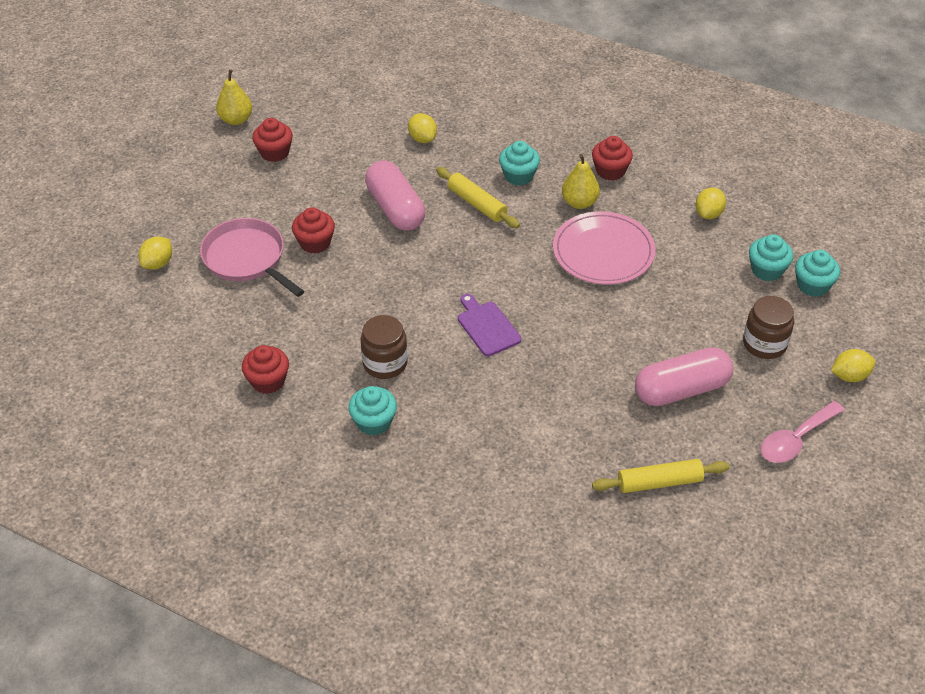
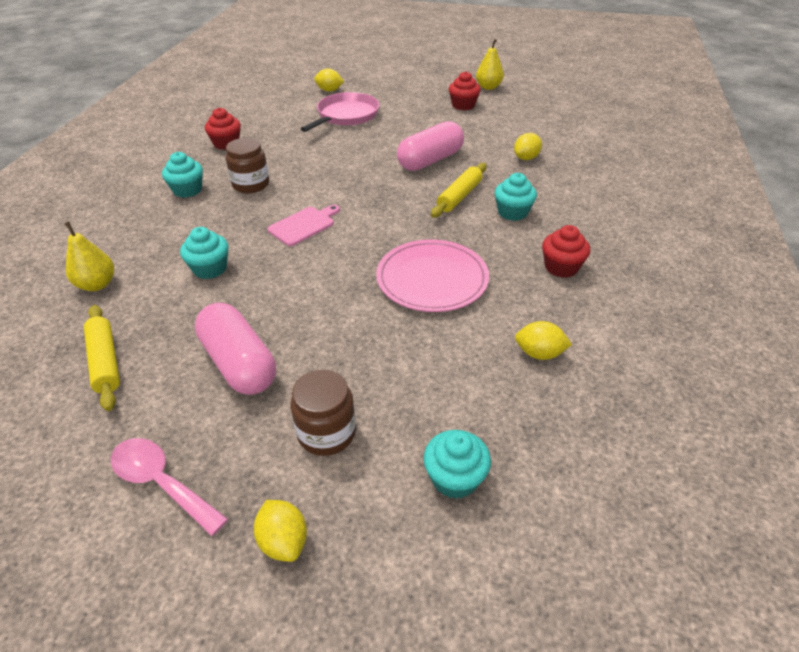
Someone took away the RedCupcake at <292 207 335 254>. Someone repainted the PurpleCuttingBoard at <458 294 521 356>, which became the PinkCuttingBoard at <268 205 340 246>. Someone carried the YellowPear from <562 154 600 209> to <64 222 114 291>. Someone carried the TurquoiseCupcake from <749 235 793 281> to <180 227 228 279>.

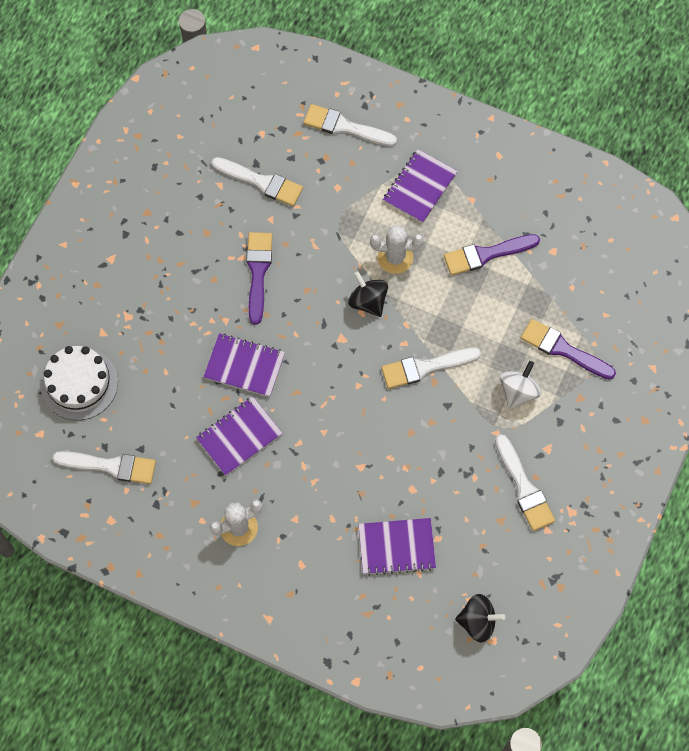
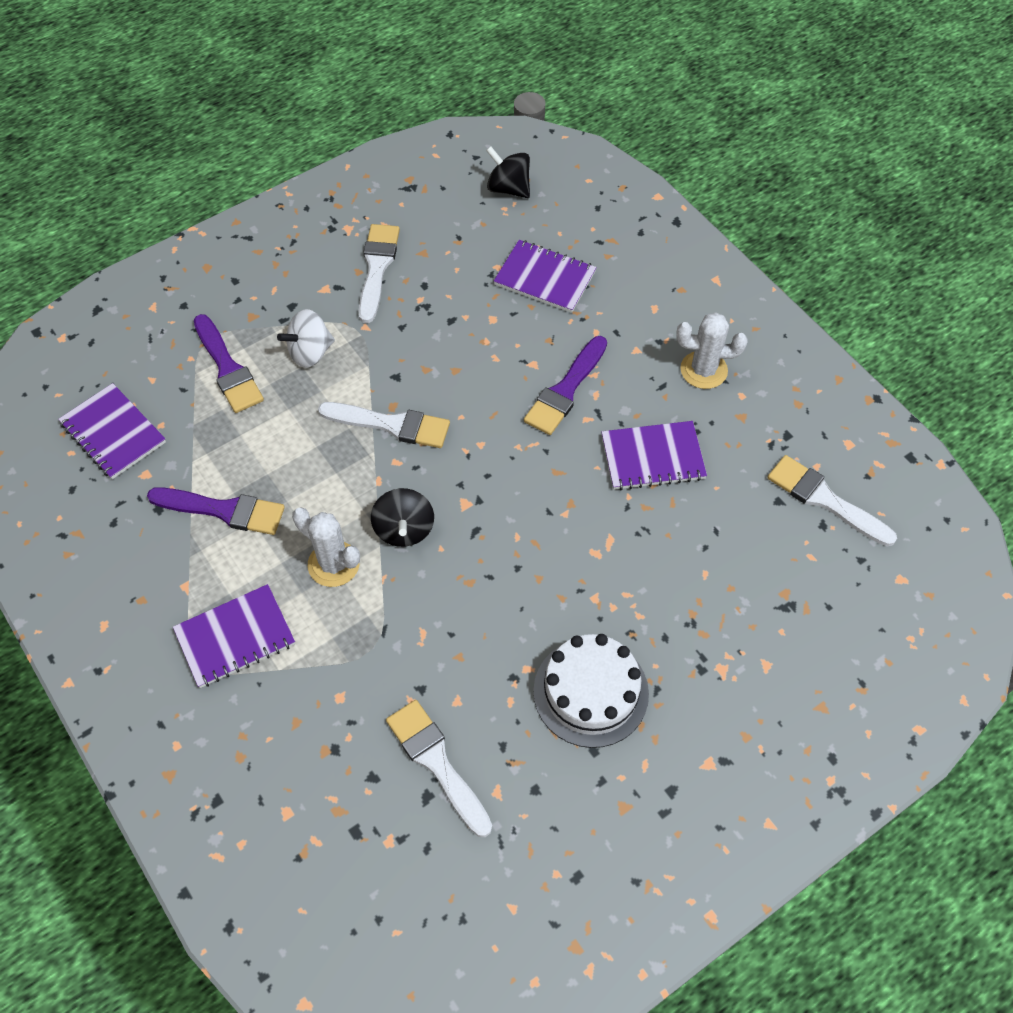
Someone carried the WhiteCake from <41 346 118 420> to <533 634 649 748>. Someone carried the PurpleNotebook from <203 333 285 397> to <58 383 166 479>. Someone carried the PurpleBrush from <246 232 272 325> to <524 336 607 435>. Someone took away the WhiteBrush at <303 104 397 146>.

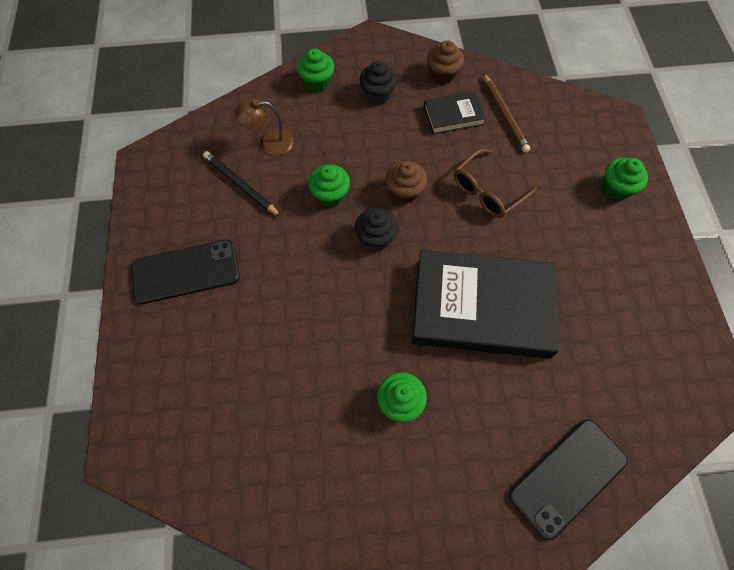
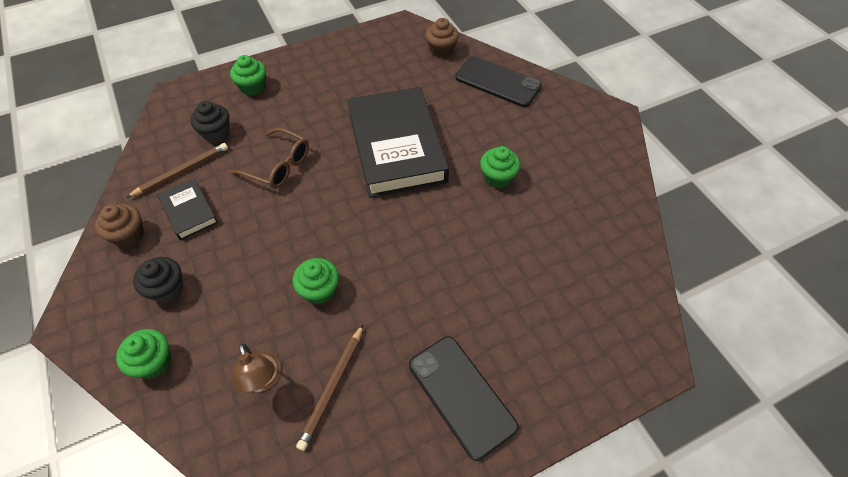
Someone repainted the BlackPencil at <203 151 281 217>, which became the BrownPencil at <296 325 363 451>. Someone carried the BlackCupcake from <355 208 398 251> to <190 101 229 142>. Someone carried the BrownCupcake from <386 161 427 204> to <425 18 459 57>.

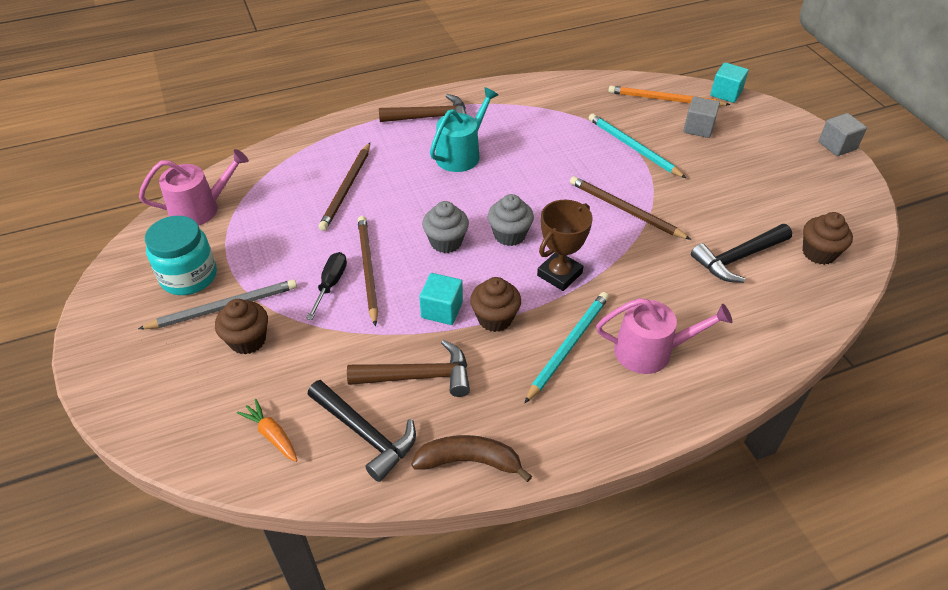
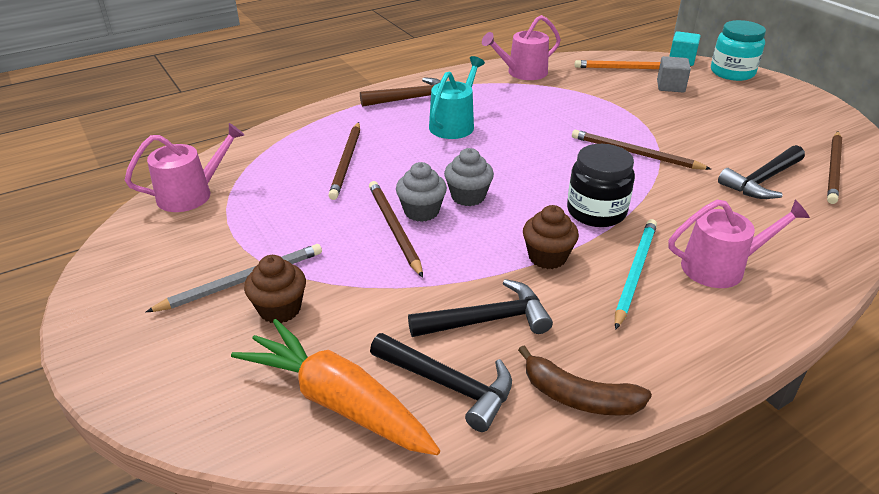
Someone carried the TurquoiseJar from <145 216 217 295> to <711 20 766 81>. Someone scaled the OrangeCarrot at <237 399 298 462> by 2.27. Someone took away the BlackScrewdriver at <306 252 347 320>. Someone repainted the BrownHammer at <347 340 470 397>, which became the BlackHammer at <408 279 553 337>. Someone rotated the BrownBanana at <411 435 532 482> by 150 degrees counterclockwise. Someone took away the TurquoiseCube at <419 273 463 325>. Someone carried the GreyCupcake from <488 194 534 246> to <396 162 447 222>. Someone swapped the BrownTrophy at <537 200 593 291> for the BlackJar at <567 144 635 227>. Someone took away the TurquoisePencil at <589 113 686 178>. Someone swapped the BrownCupcake at <803 212 853 265> for the BrownPencil at <827 131 842 204>. Someone took away the GreyCube at <818 113 867 156>. Someone put down the PinkWateringCan at <482 15 561 80>.

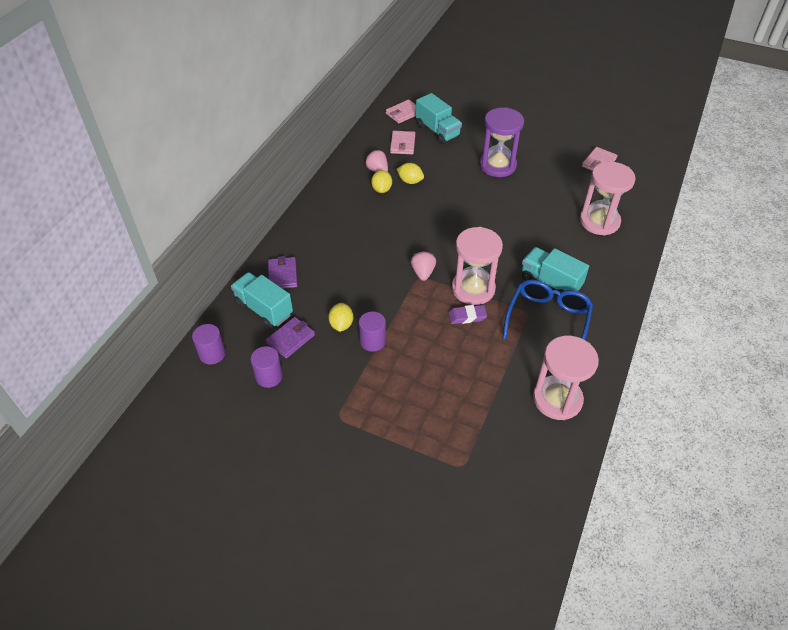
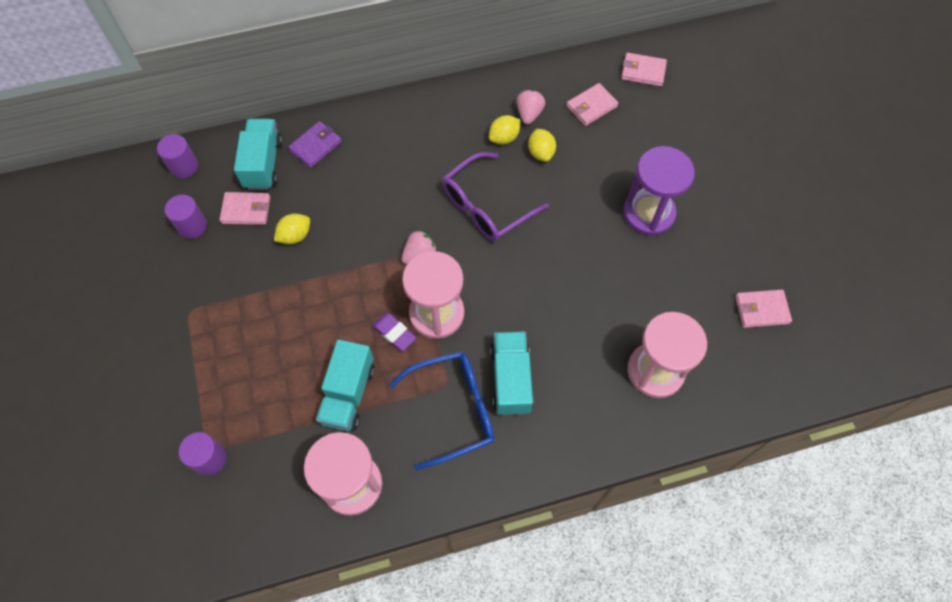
Someone repainted the PurpleWallet at <266 317 315 359>, which became the PinkWallet at <219 192 270 225>. Someone carried the PurpleCylinder from <359 311 386 352> to <179 432 227 476>. Someone carried the TurquoiseTruck from <416 93 462 144> to <316 340 375 431>. Someone put down the PurpleGlasses at <442 152 549 241>.

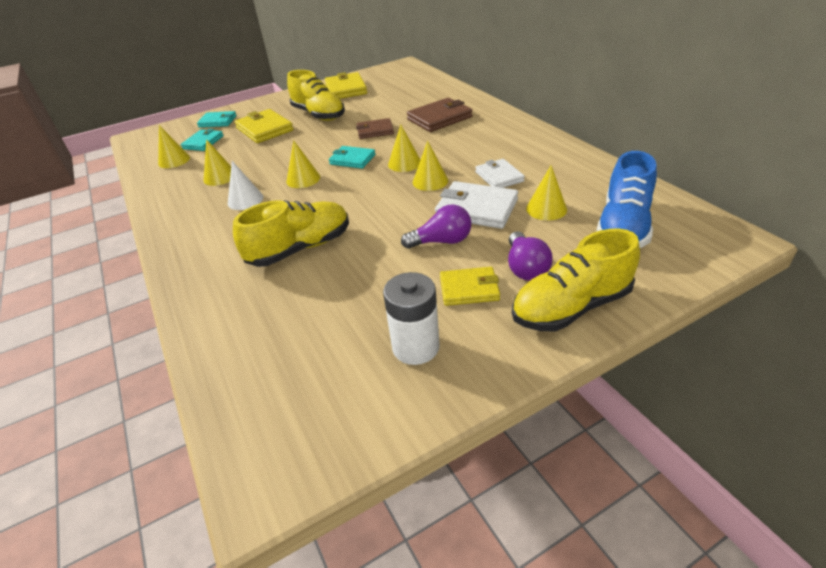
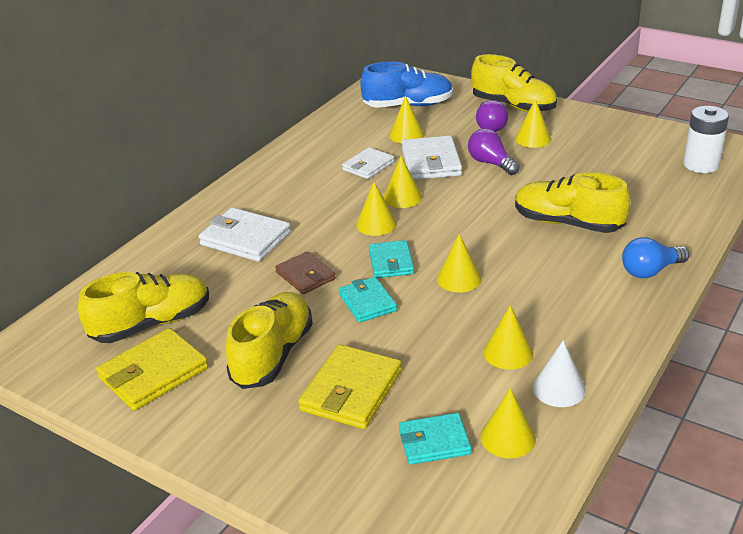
Someone carried the TurquoiseWallet from <197 111 237 128> to <338 277 397 323>. Someone carried the WhiteCone from <228 161 264 210> to <533 340 586 407>. Someone carried the WhiteBattery from <383 272 440 365> to <683 106 729 173>. Someone repainted the BrownWallet at <407 98 473 132>, which became the WhiteWallet at <199 208 291 262>. Someone swapped the YellowWallet at <440 267 500 306> for the YellowCone at <515 99 551 148>. Someone rotated the PurpleLightBulb at <508 231 553 281> by 120 degrees clockwise. Someone put down the YellowShoe at <78 272 209 343>. Someone put down the BlueLightBulb at <622 237 689 278>.

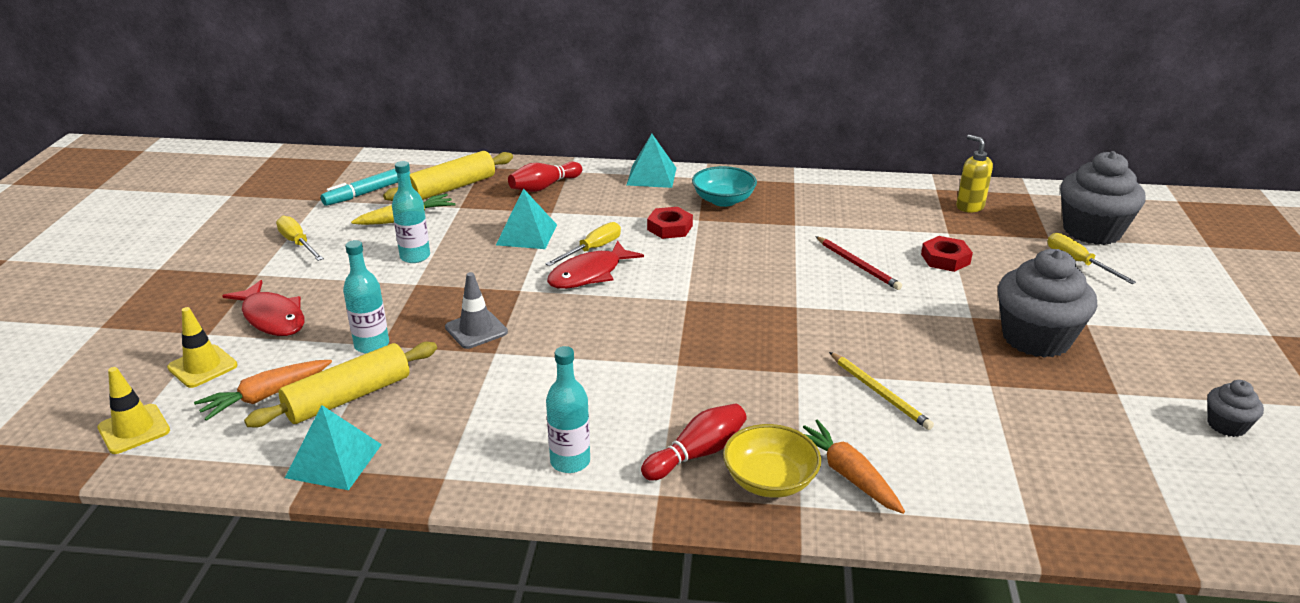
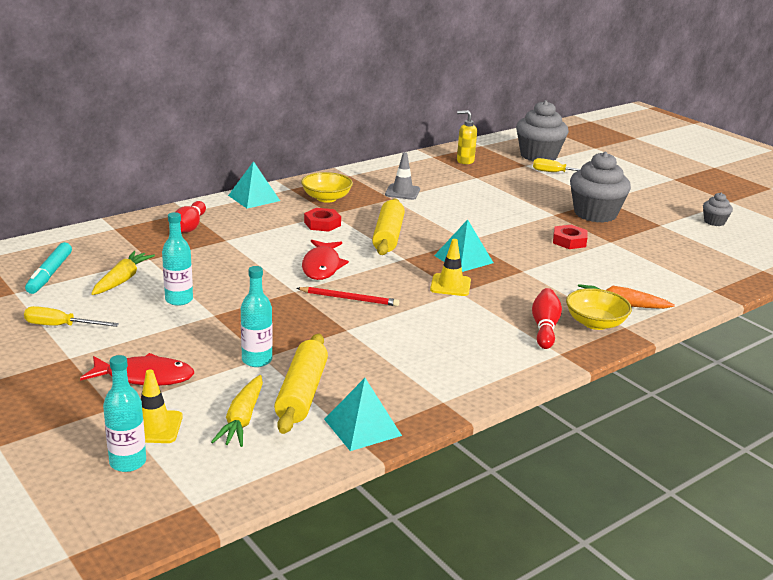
Someone carried the YellowTrafficCone from <97 367 170 454> to <430 239 471 296>. Someone repainted the OrangeCarrot at <194 360 332 421>, which became the YellowCarrot at <211 375 263 447>. Someone carried the YellowRollingPin from <383 151 513 201> to <372 198 405 255>. Someone carried the GreyTrafficCone from <445 272 508 349> to <385 152 420 200>. Someone carried the TurquoisePyramid from <496 188 557 249> to <434 219 493 272>. Someone took away the YellowScrewdriver at <545 222 621 266>. Someone carried the TurquoiseBottle from <546 346 590 473> to <103 355 146 472>. Someone repainted the TurquoiseBowl at <692 166 757 207>, which became the YellowBowl at <301 172 353 203>. Someone carried the RedPencil from <815 236 902 290> to <297 287 399 306>. Someone took away the YellowPencil at <829 352 934 430>. Someone carried the RedNut from <921 236 973 272> to <553 225 588 249>.

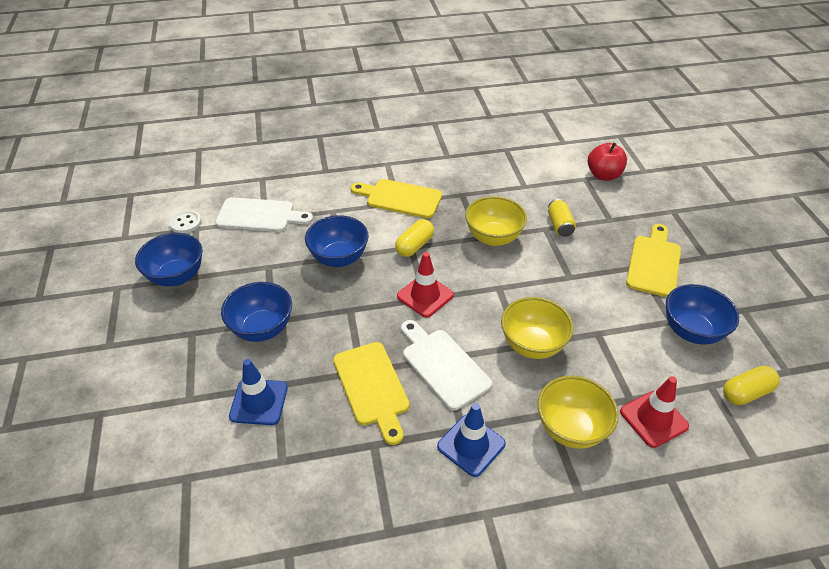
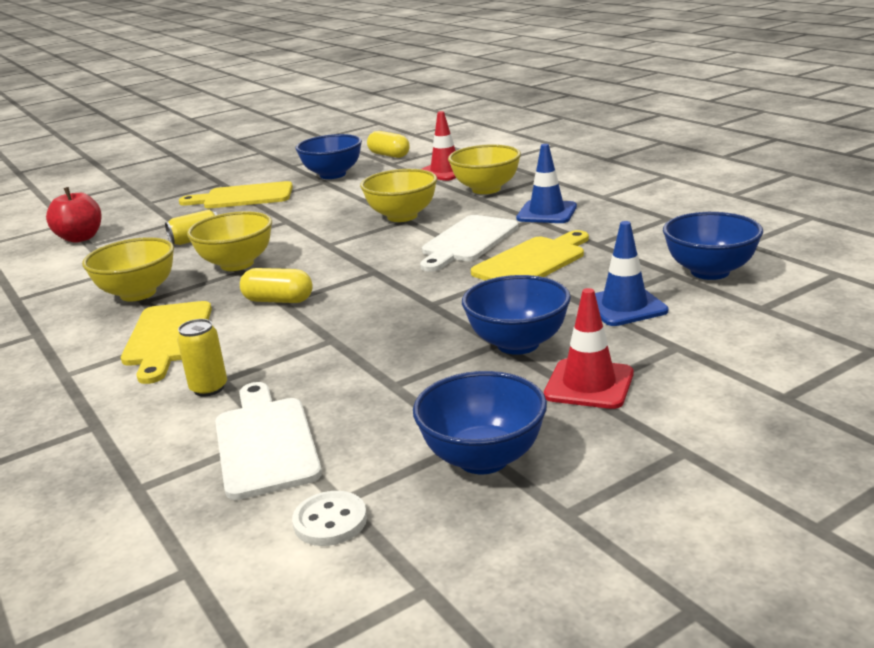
Someone carried the BlueBowl from <305 215 369 267> to <663 212 763 280>. Someone carried the RedTrafficCone from <397 252 454 318> to <544 288 634 409>. Someone put down the YellowBowl at <82 237 174 301>. Someone put down the YellowCan at <177 319 227 396>.

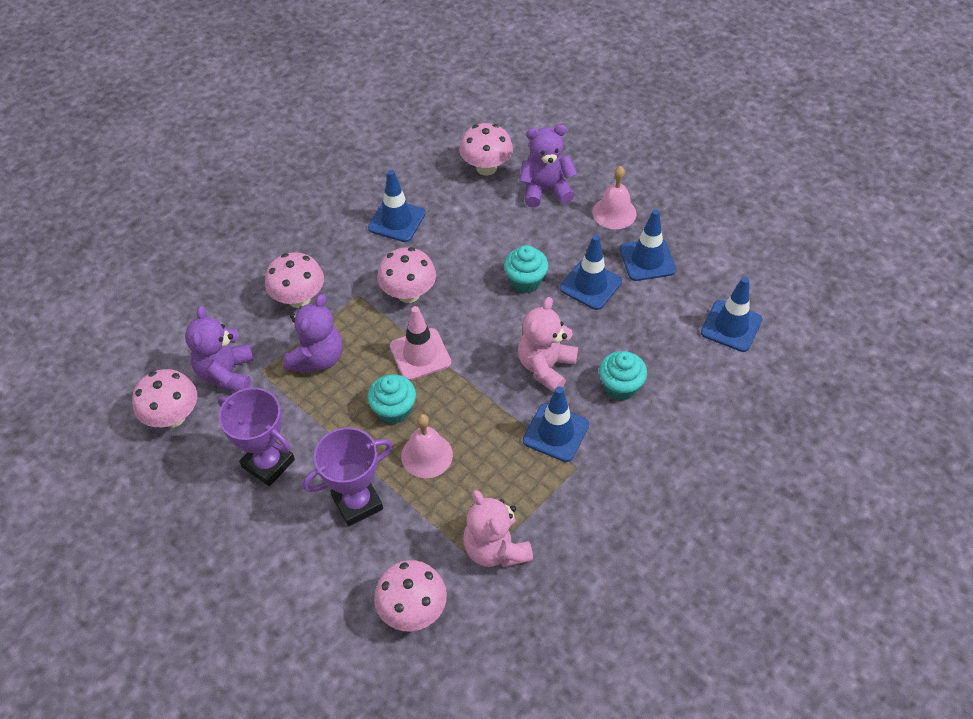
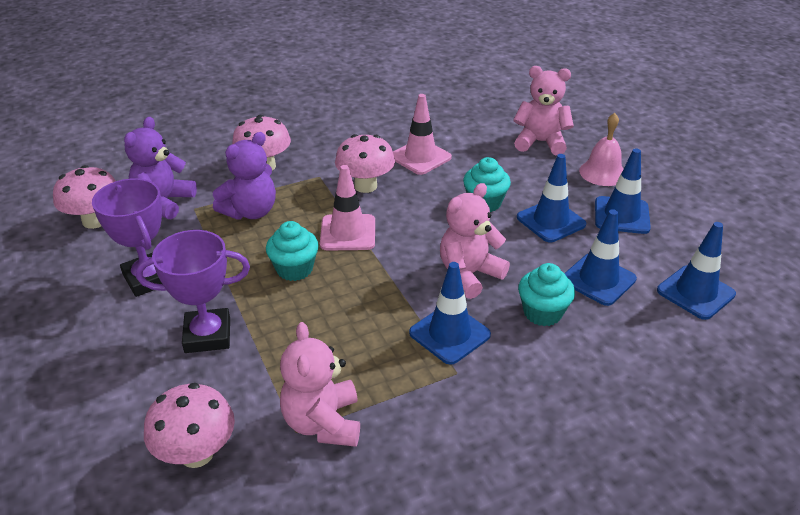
Someone carried the BlueTrafficCone from <368 170 425 242> to <564 209 637 306>. Someone took away the PinkBell at <401 414 453 478>. Someone took away the PinkMushroom at <459 123 513 176>. Someone repainted the PurpleTeddyBear at <519 125 577 208>, which became the PinkTeddyBear at <513 66 574 155>. Someone put down the PinkTrafficCone at <393 94 452 175>.

